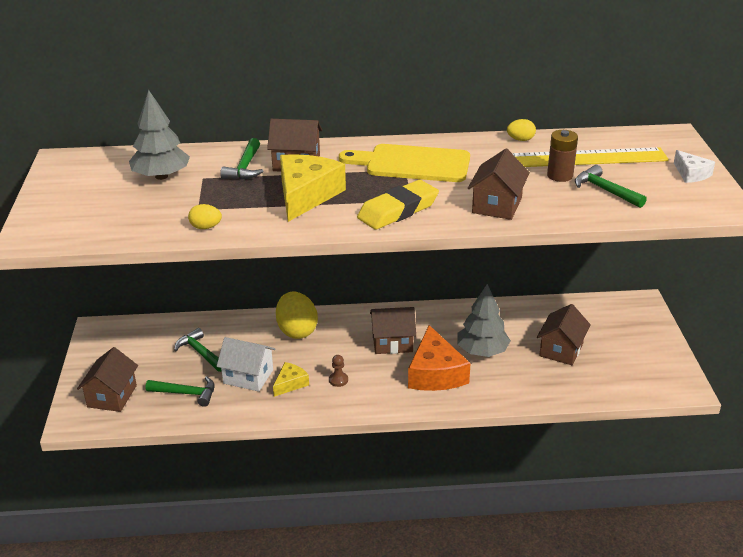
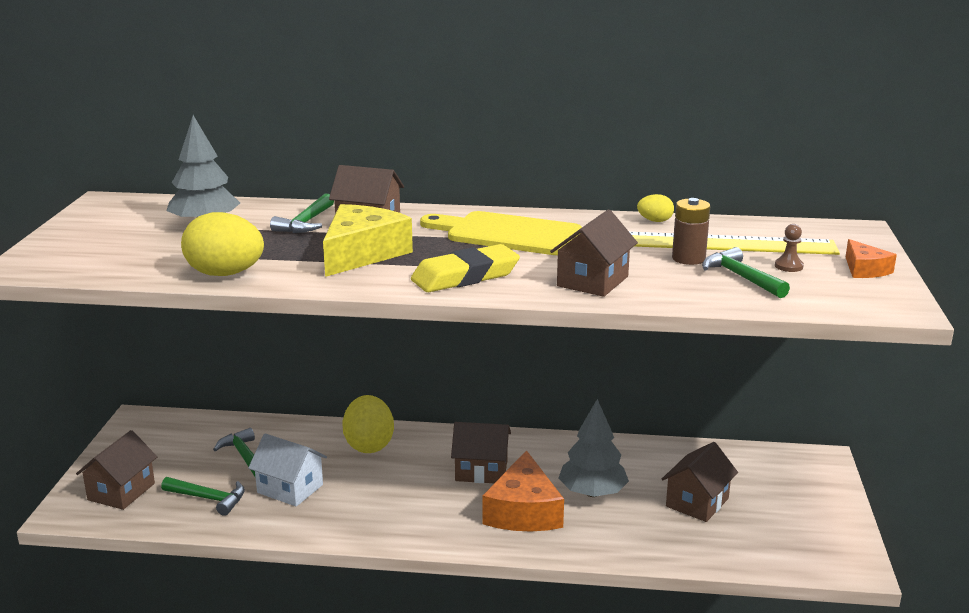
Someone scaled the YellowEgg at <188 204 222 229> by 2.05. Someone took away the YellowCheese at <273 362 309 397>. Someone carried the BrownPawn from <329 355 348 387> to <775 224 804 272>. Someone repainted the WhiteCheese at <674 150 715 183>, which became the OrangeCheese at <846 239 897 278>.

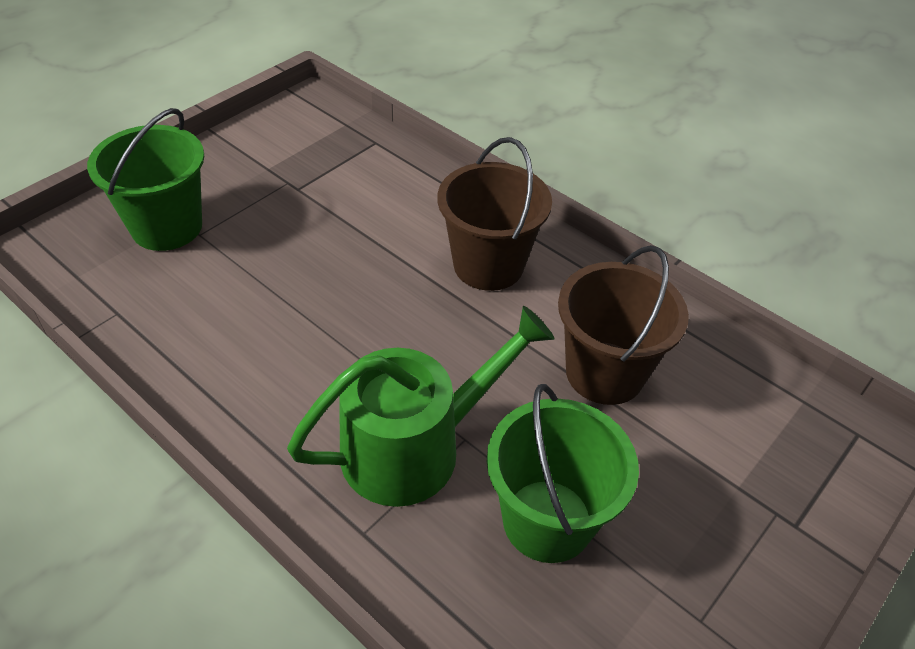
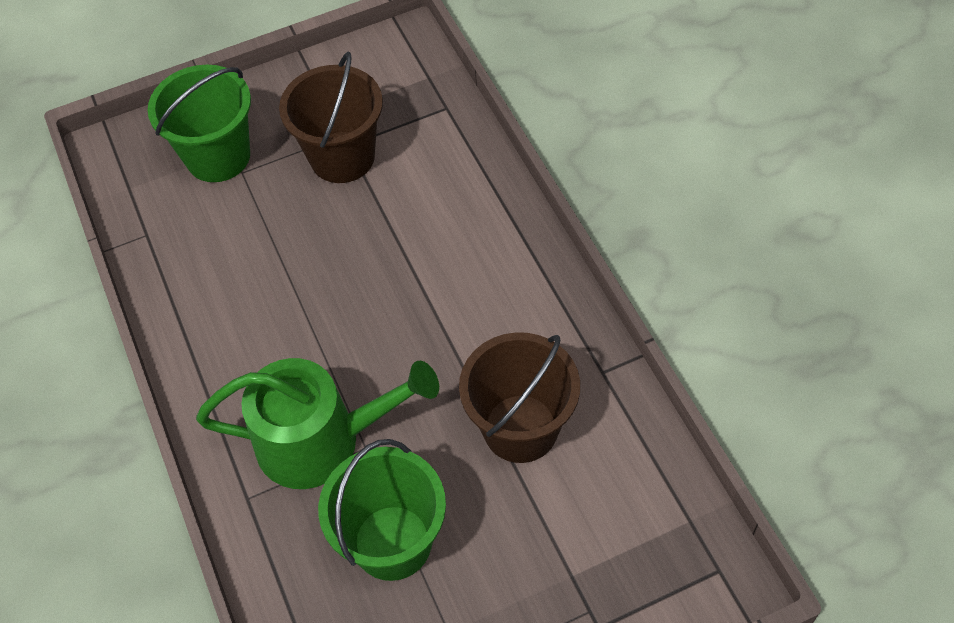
Someone carried the BrownBucket from <437 137 552 291> to <279 52 383 183>.

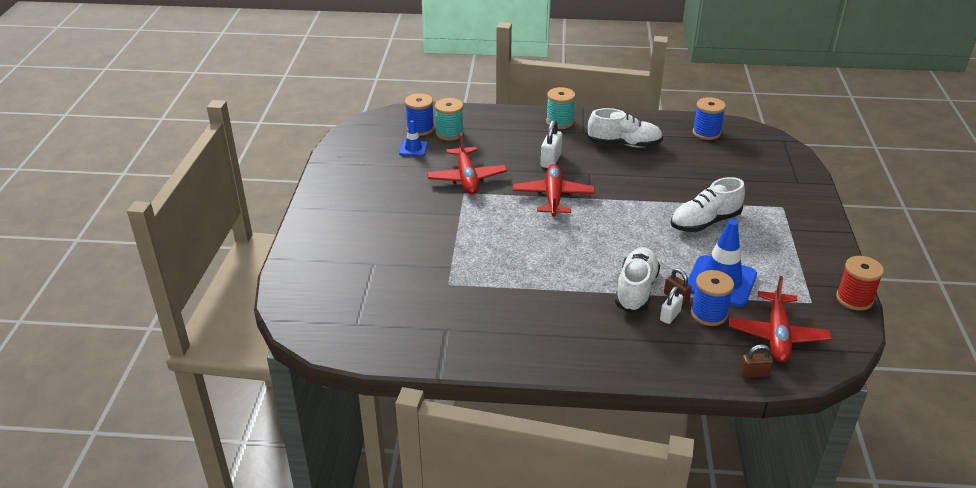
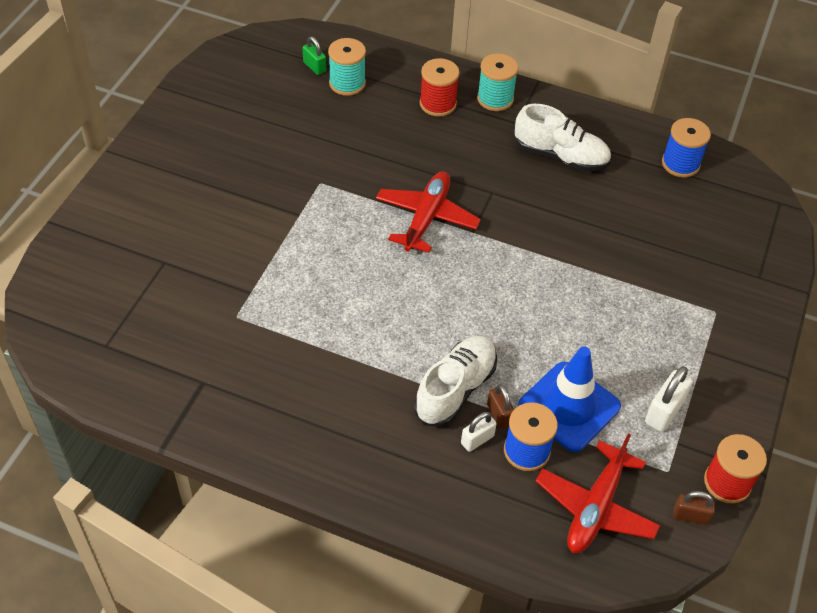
Someone took away the BlueTrafficCone at <399 120 428 156>. Someone swapped the BlueSpool at <405 93 434 136> for the GreenPadlock at <303 36 326 75>. Someone took away the RedPlane at <427 133 507 195>. Someone carried the WhitePadlock from <541 120 562 168> to <645 366 693 432>. Someone took away the WhiteShoe at <671 177 745 232>. Someone carried the BrownPadlock from <739 344 773 378> to <673 491 715 525>. Someone put down the RedSpool at <420 58 460 117>.

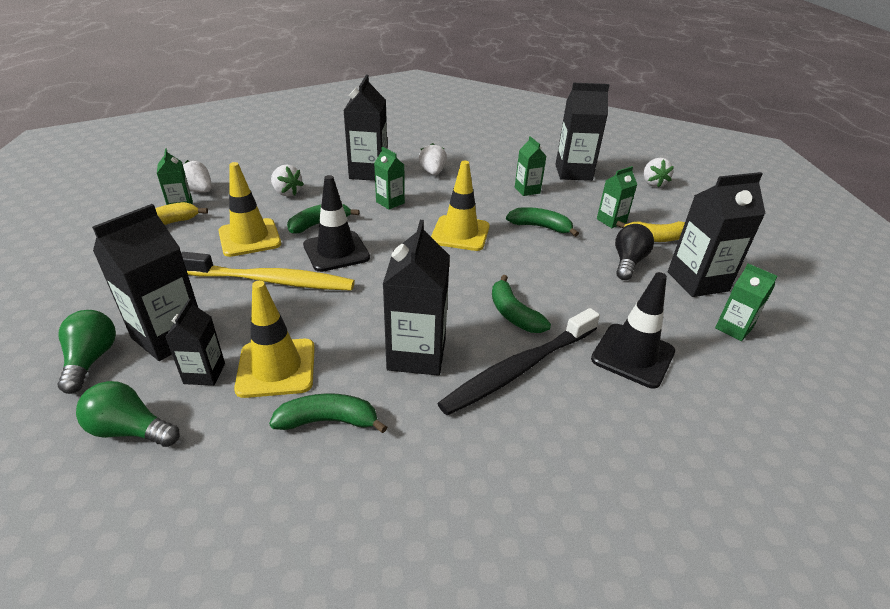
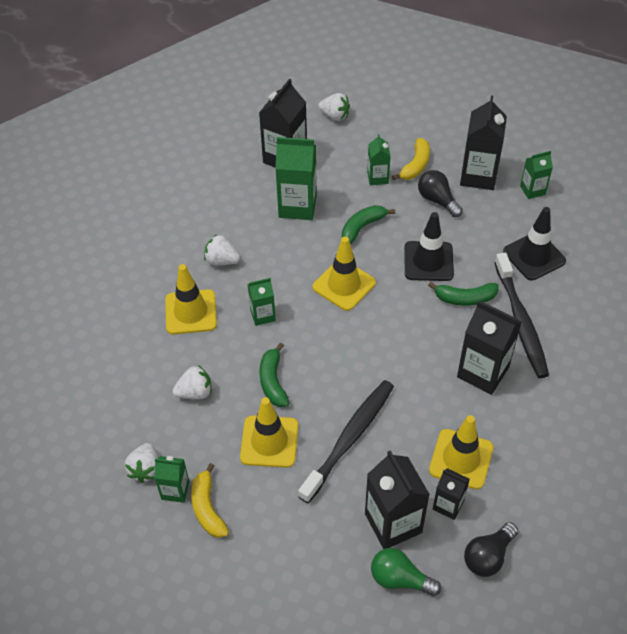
Someone repainted the GreenLightBulb at <76 381 180 447>, which became the BlackLightBulb at <464 522 518 577>. Someone repainted the YellowToothbrush at <181 252 355 291>, which became the BlackToothbrush at <298 380 394 503>. Someone rotated the WhiteStrawberry at <183 160 212 192> by 60 degrees counterclockwise. Someone took away the GreenBanana at <269 393 387 433>. Someone carried the BlackTrafficCone from <303 175 370 272> to <404 212 454 281>. Someone swapped the BlackCarton at <343 75 387 181> for the YellowTrafficCone at <165 264 217 334>. Someone scaled the GreenCarton at <515 136 546 196> by 1.77.

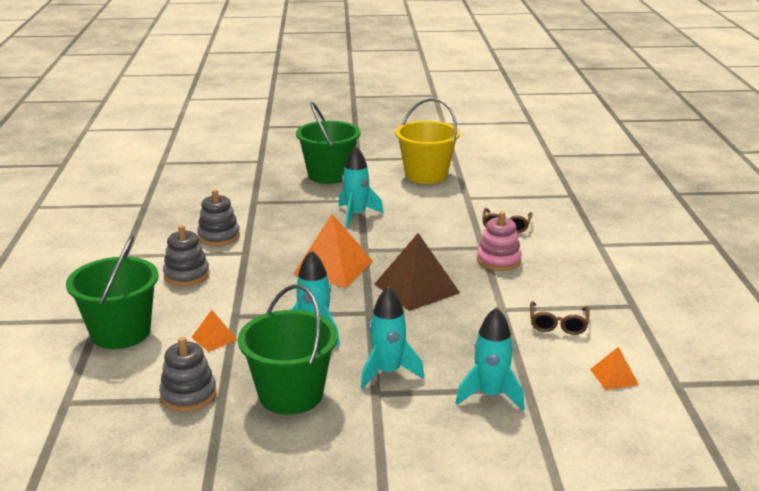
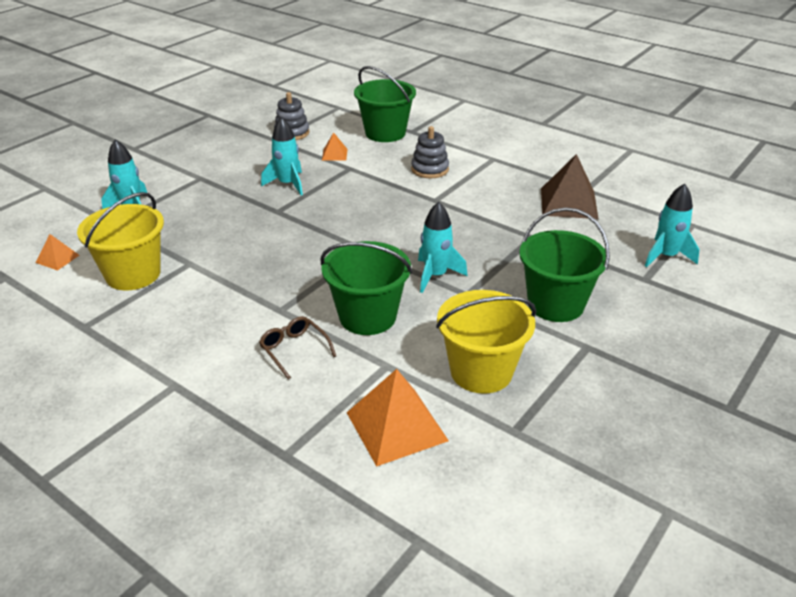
Someone took away the GreyStackingToy at <197 189 240 246>. Someone carried the GreenBucket from <238 285 338 415> to <320 241 412 335>. Someone carried the OrangePyramid from <293 214 373 288> to <347 369 449 467>. Someone carried the TurquoiseRocket from <361 286 424 389> to <645 184 700 267>. Someone carried the BrownPyramid from <375 233 460 311> to <541 154 598 219>. Someone took away the PinkStackingToy at <477 212 522 271>. Someone swapped the BrownGlasses at <530 301 590 335> for the YellowBucket at <77 192 164 291>.

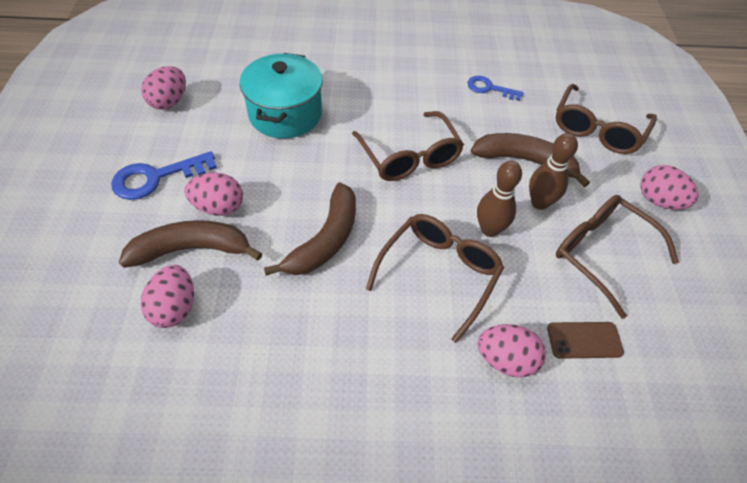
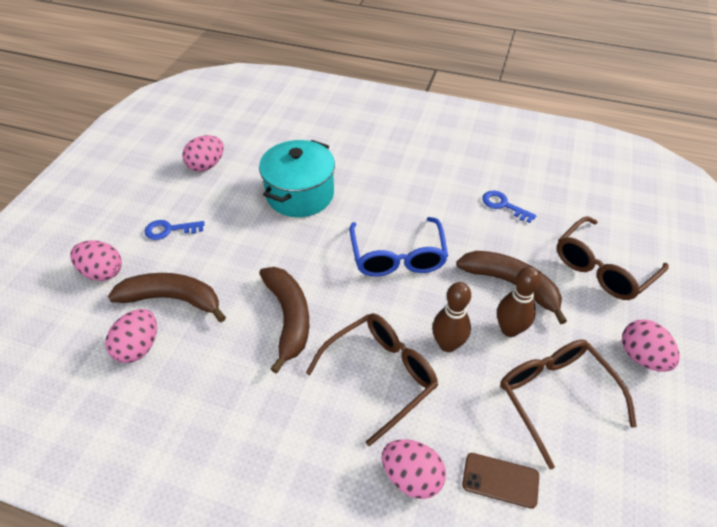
Someone scaled the BlueKey at <111 151 217 200> by 0.64. Someone carried the PinkEgg from <184 173 243 216> to <70 240 122 281>. Someone rotated the BrownBanana at <264 182 356 276> by 60 degrees counterclockwise. Someone repainted the BrownGlasses at <352 111 464 181>, which became the BlueGlasses at <350 217 448 277>.

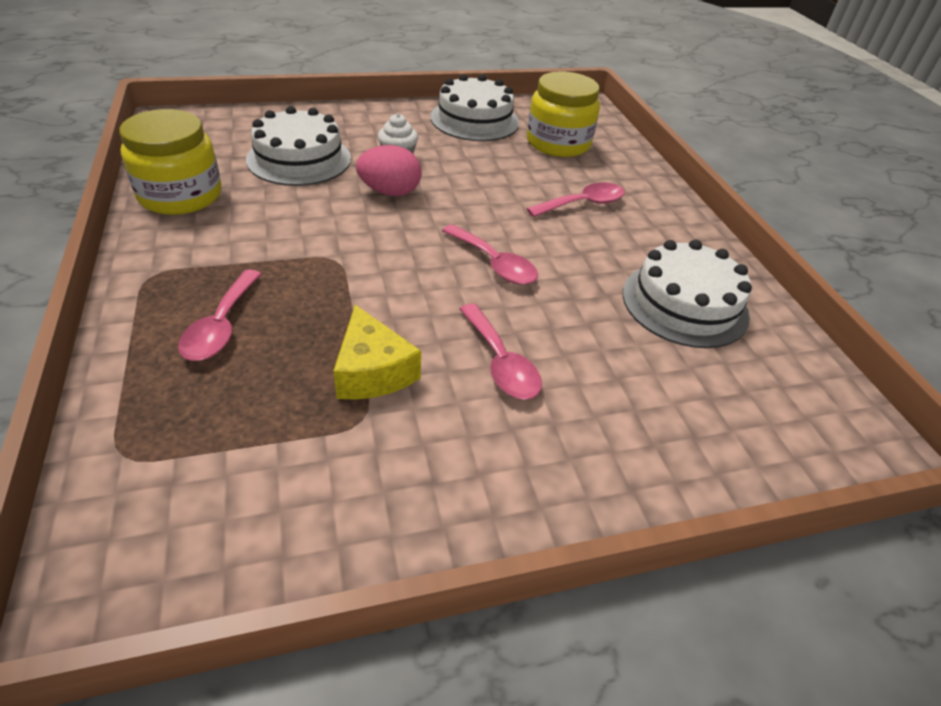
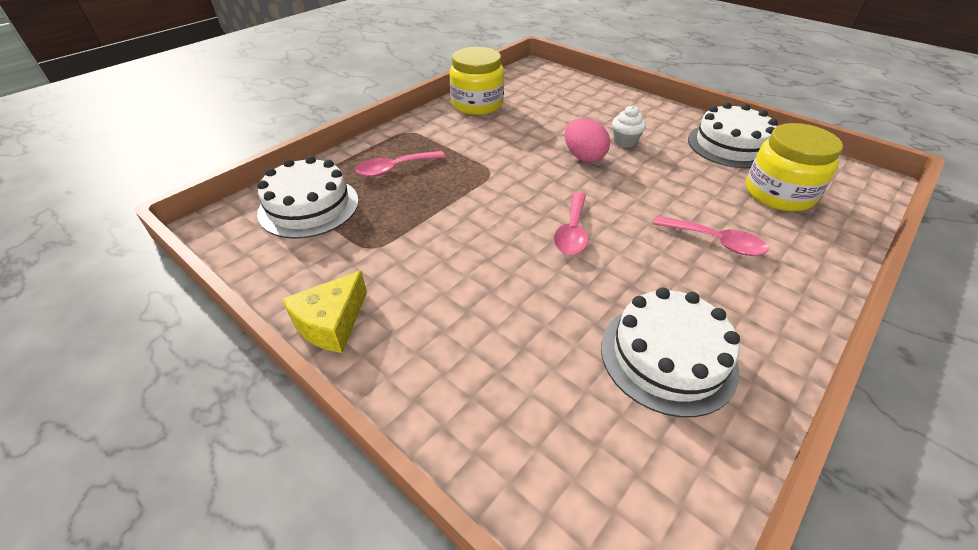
Someone carried the WhiteCake from <246 106 351 186> to <257 156 359 239>. Someone carried the YellowCheese from <334 305 421 400> to <282 270 367 353>. Someone took away the PinkSpoon at <460 304 542 400>.

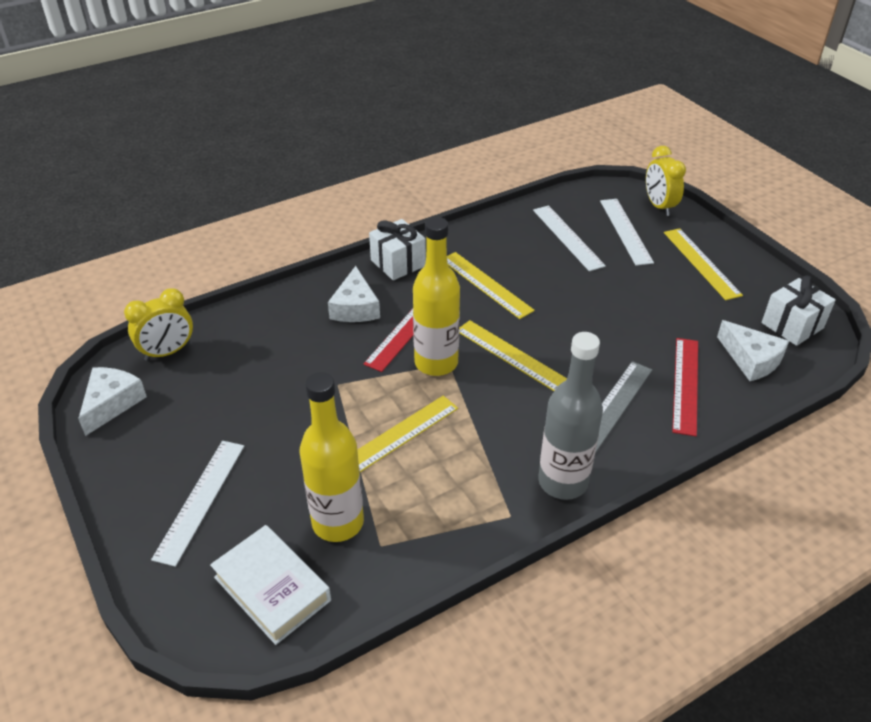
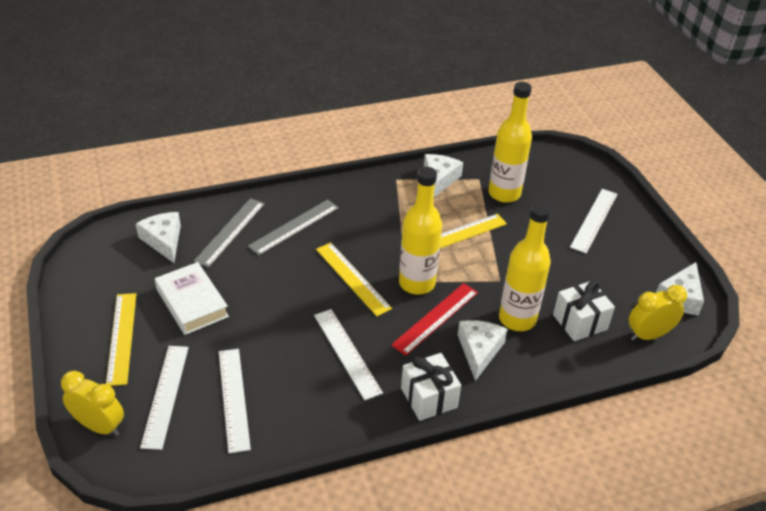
Someone carried the WhiteBook from <210 525 331 645> to <155 262 229 335>. Someone repainted the YellowRuler at <447 252 535 319>, which became the WhiteRuler at <314 309 383 400>. Someone took away the GreyBottle at <538 332 603 500>. Someone rotated the YellowClock at <646 146 686 216> by 60 degrees counterclockwise. Someone repainted the RedRuler at <672 338 698 436>, which became the GreyRuler at <193 198 265 268>. Someone carried the WhiteGift from <762 276 836 346> to <553 280 615 341>. Someone put down the WhiteCheese at <424 154 463 197>. Someone put down the YellowBottle at <499 202 551 331>.

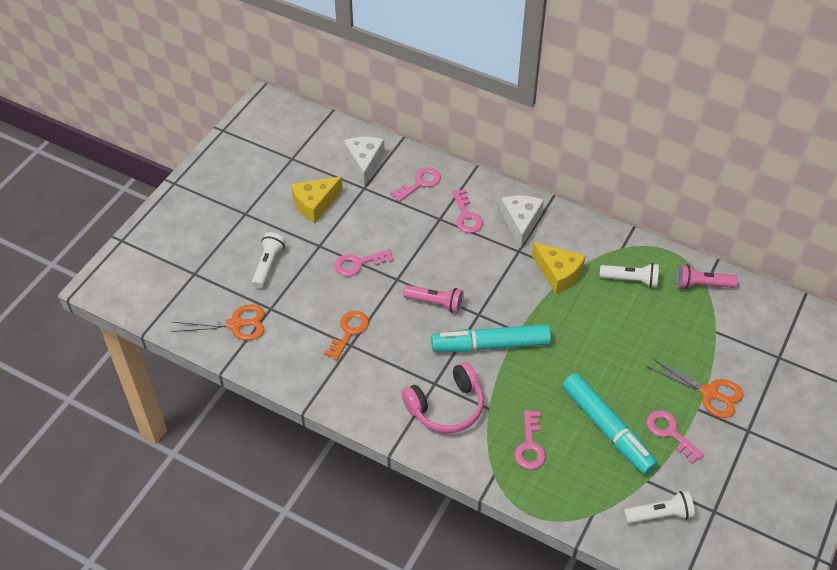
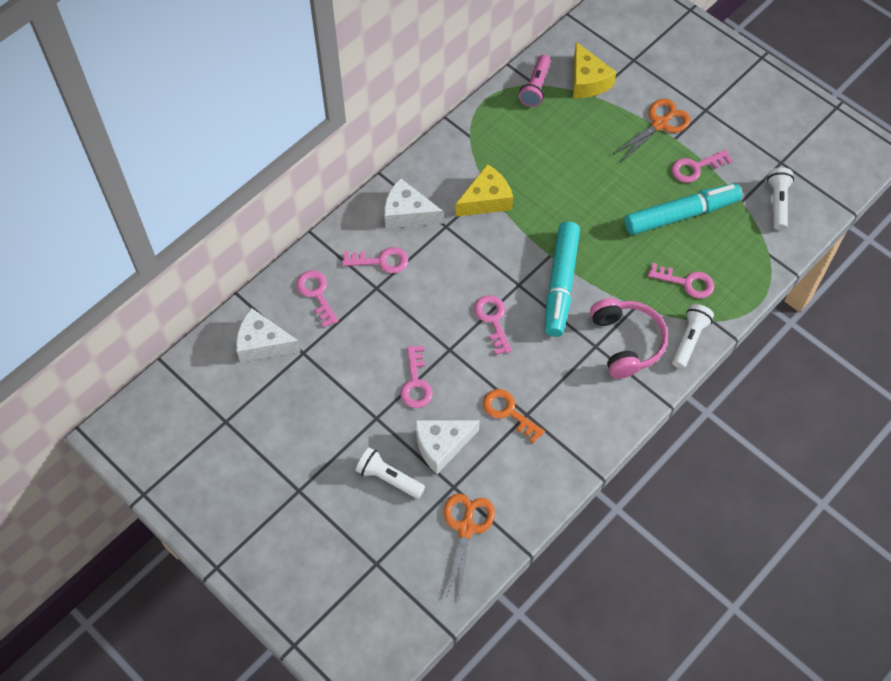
Someone carried the YellowCheese from <291 177 343 223> to <573 42 616 98>. Someone swapped the PinkFlashlight at <403 285 464 313> for the PinkKey at <474 295 512 355>. Someone carried the WhiteFlashlight from <600 263 659 288> to <672 304 714 369>. Someone put down the WhiteCheese at <415 420 480 474>.

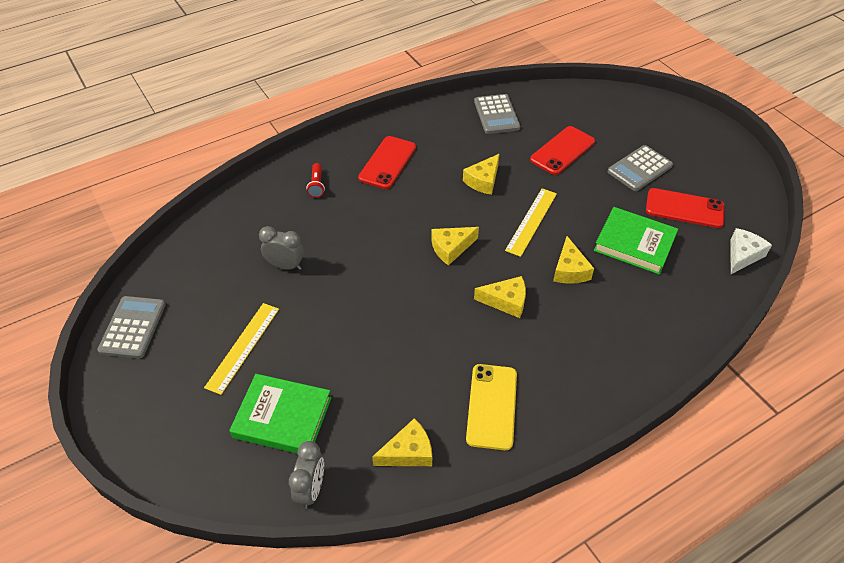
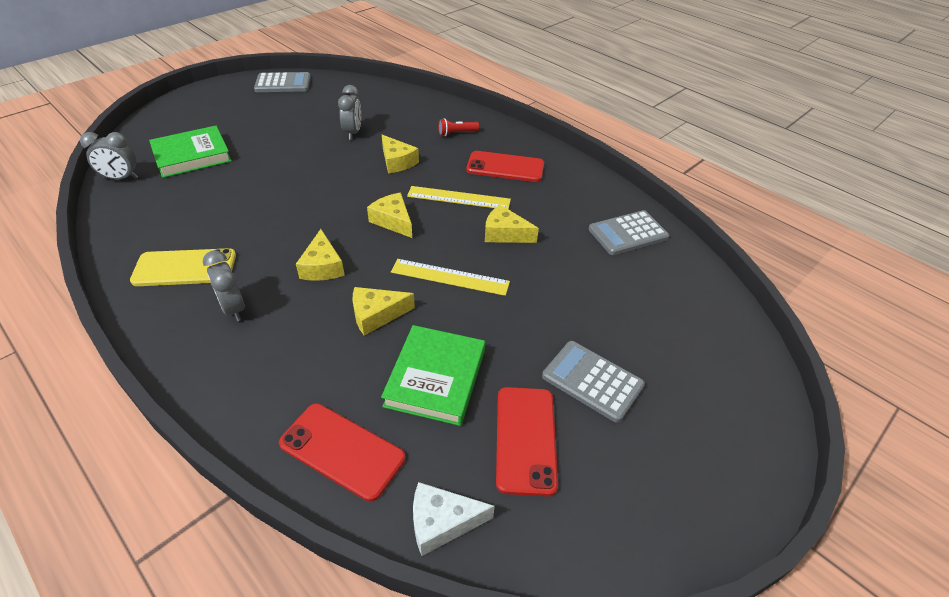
Someone carried the YellowRuler from <204 303 279 395> to <407 186 511 209>. Someone rotated the GreenBook at <229 374 332 453> by 60 degrees clockwise. Someone carried the YellowCheese from <372 418 432 466> to <382 135 419 173>. Someone carried the RedPhone from <530 126 595 175> to <279 403 405 502>. Someone rotated the WhiteCheese at <730 228 772 274> by 150 degrees clockwise. Someone put down the GreyClock at <203 250 245 321>.

